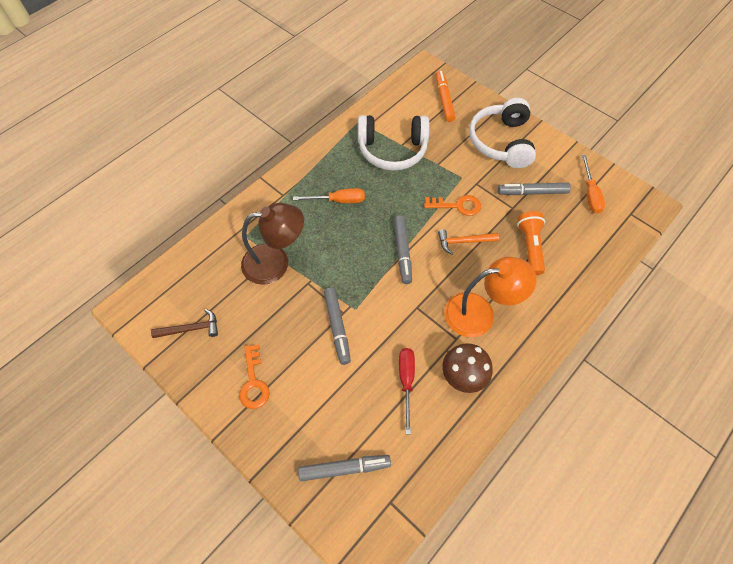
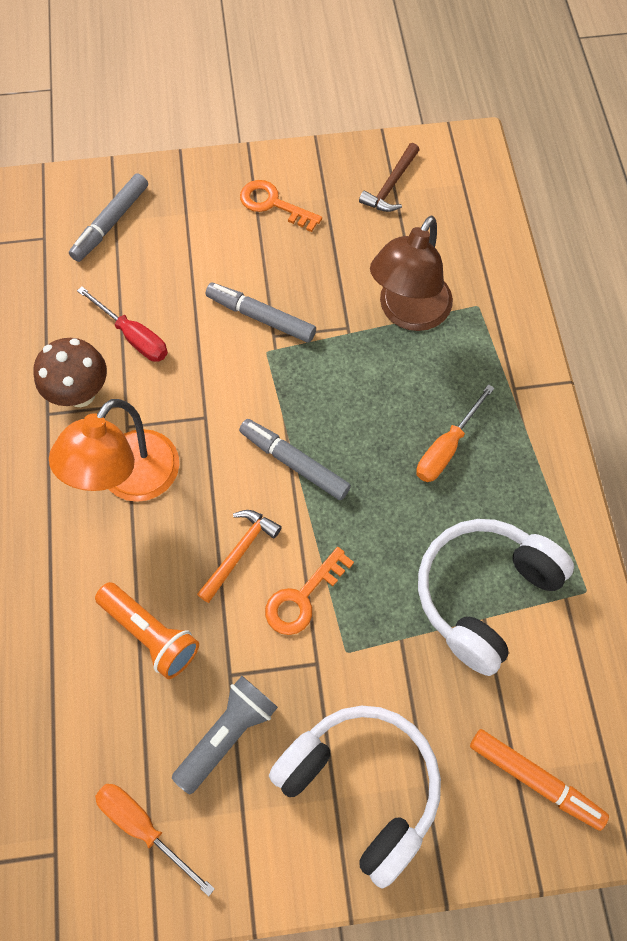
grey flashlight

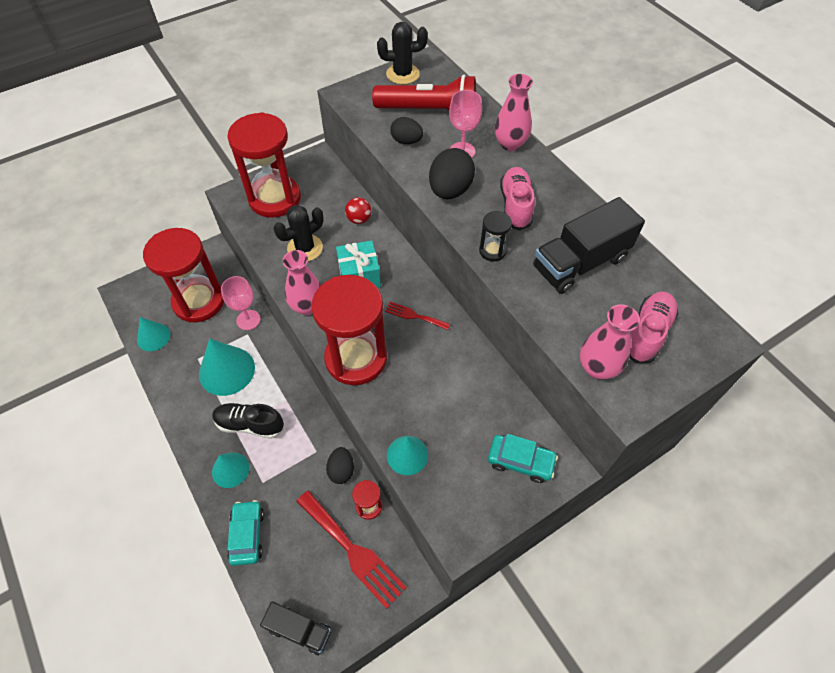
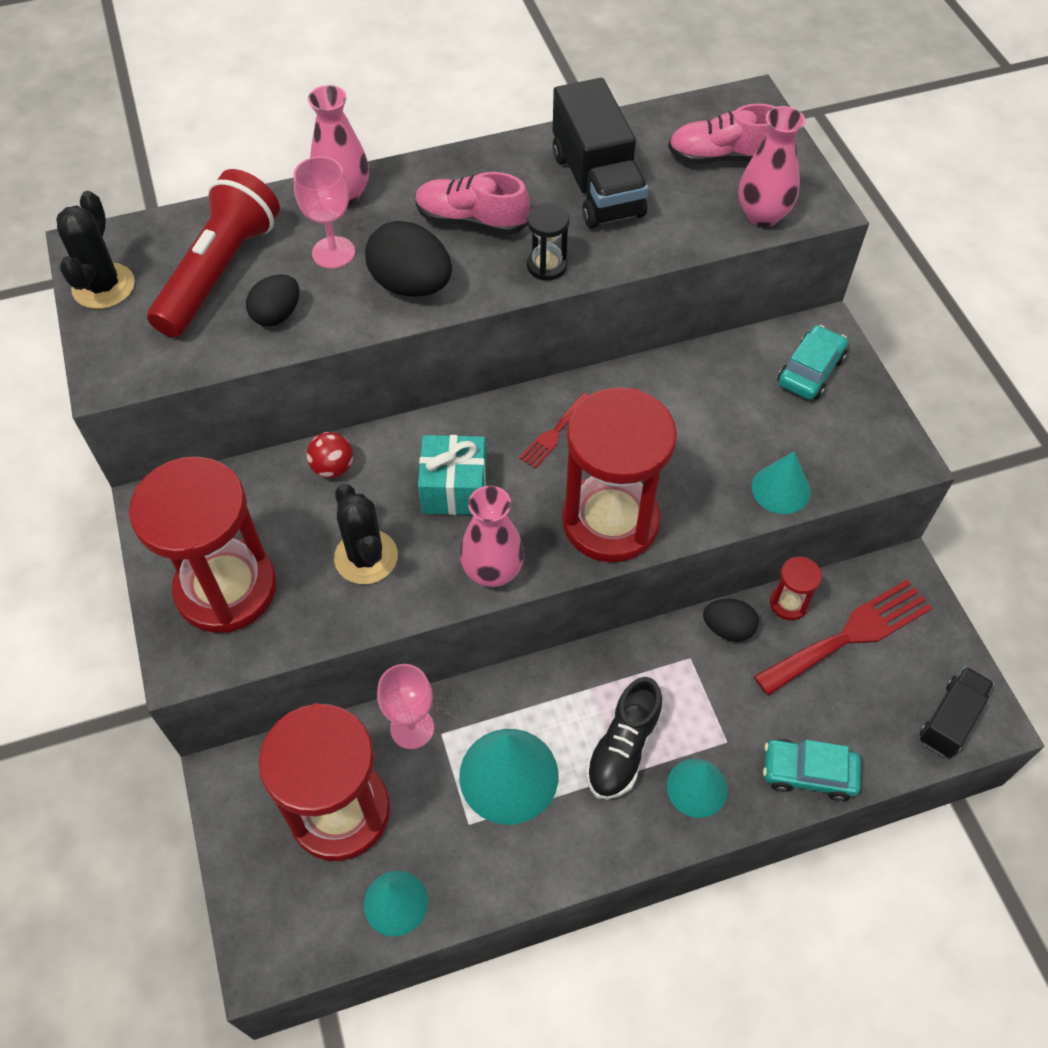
pink shoe (no. 2 from left)

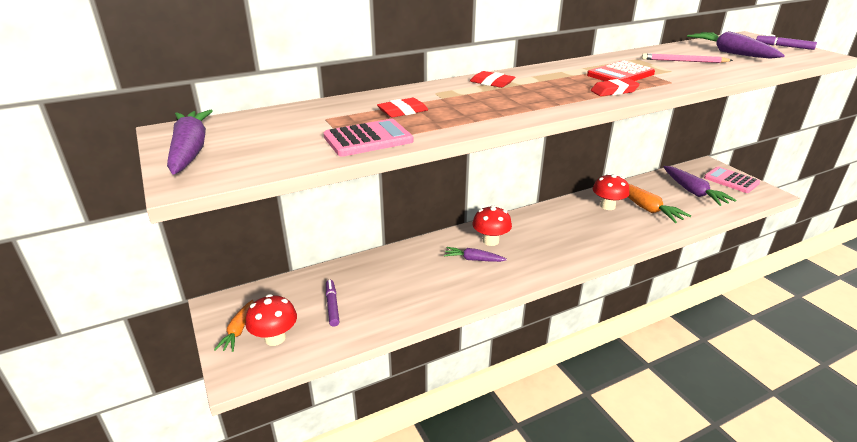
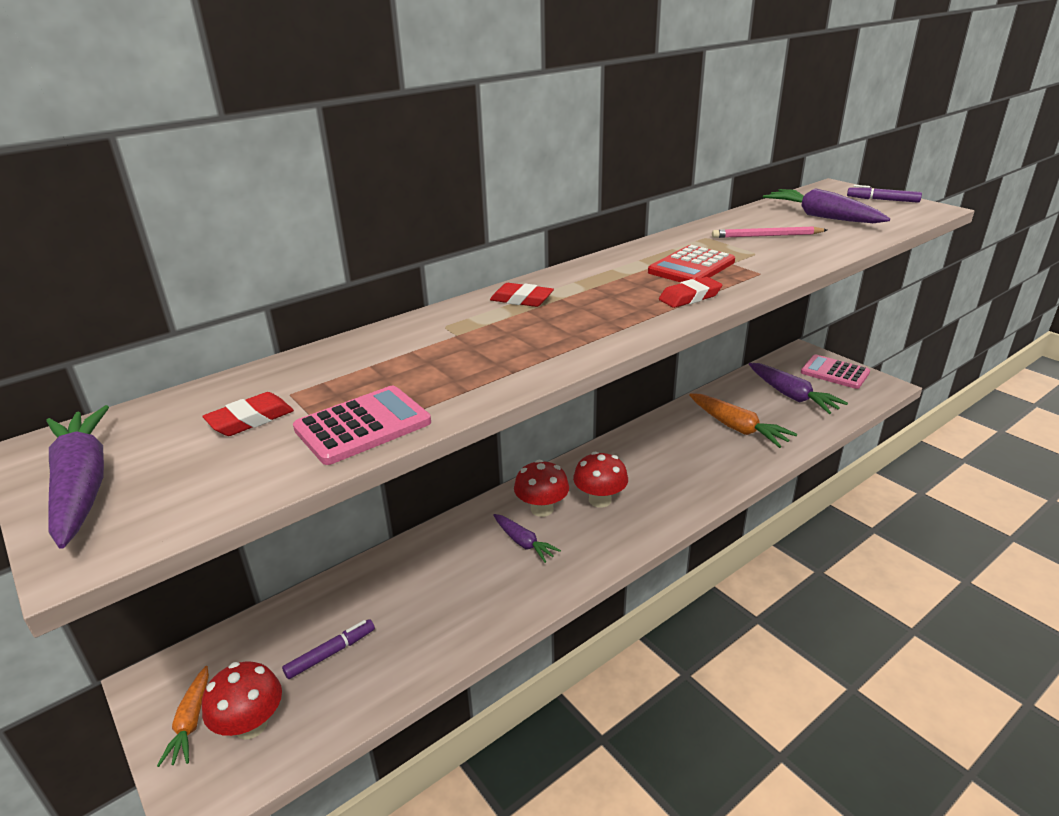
red eraser (no. 1 from left); purple marker (no. 1 from left); purple carrot (no. 2 from left); red mushroom (no. 3 from left)

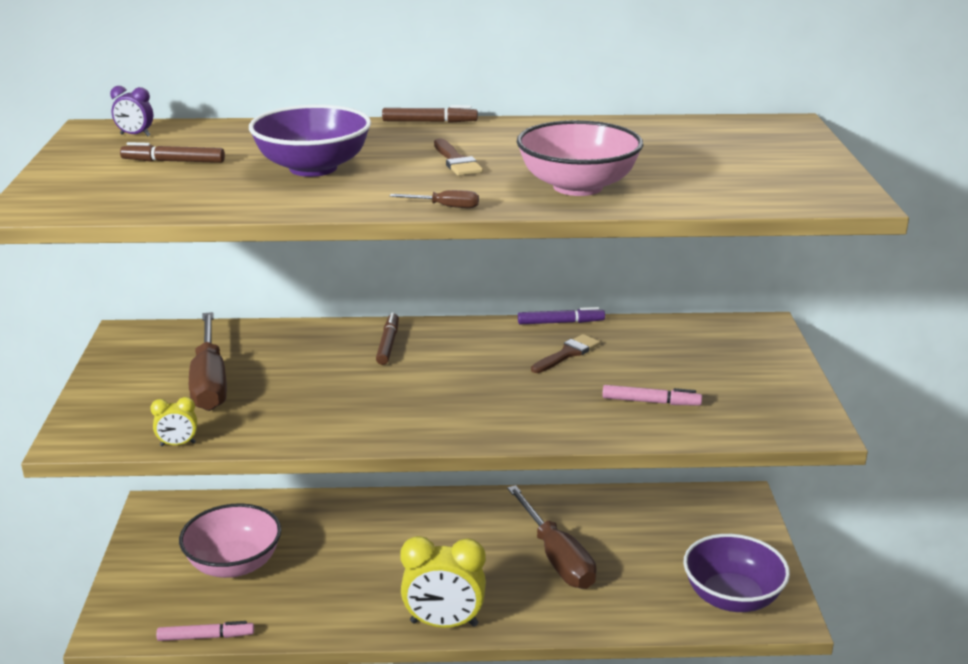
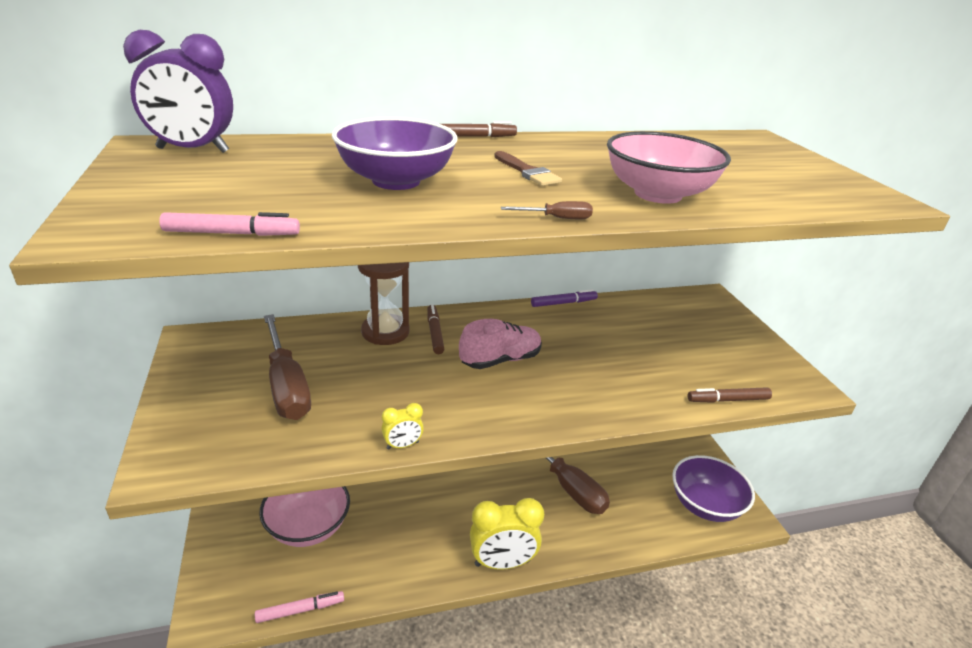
purple clock; pink marker (no. 1 from left); brown hourglass; yellow clock (no. 1 from left); pink shoe; brown marker (no. 3 from left); brown brush (no. 2 from left in the first image)

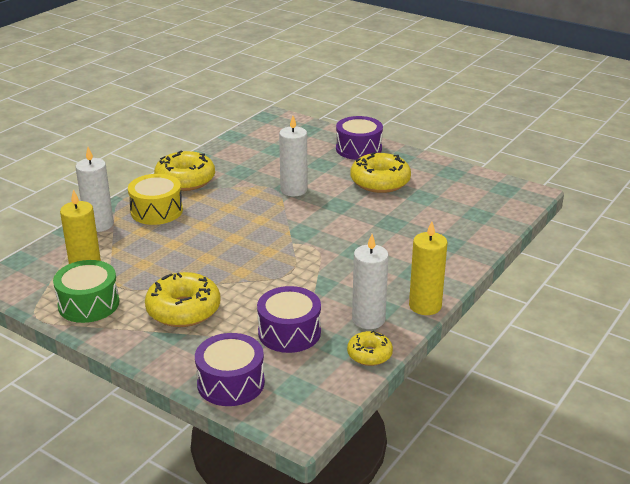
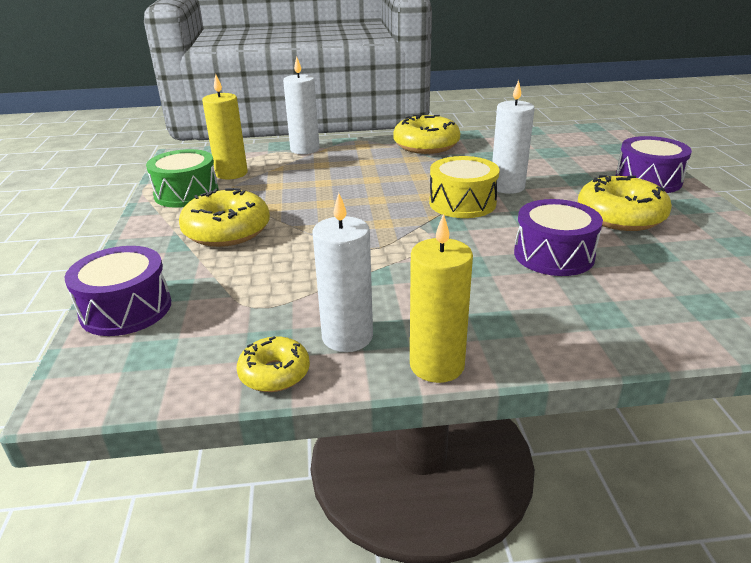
yellow drum; purple drum (no. 2 from left)

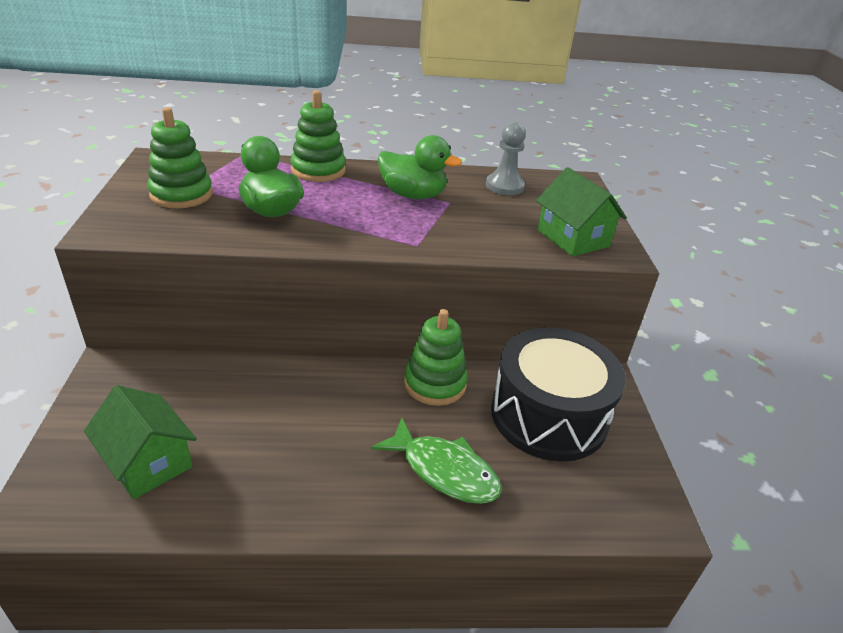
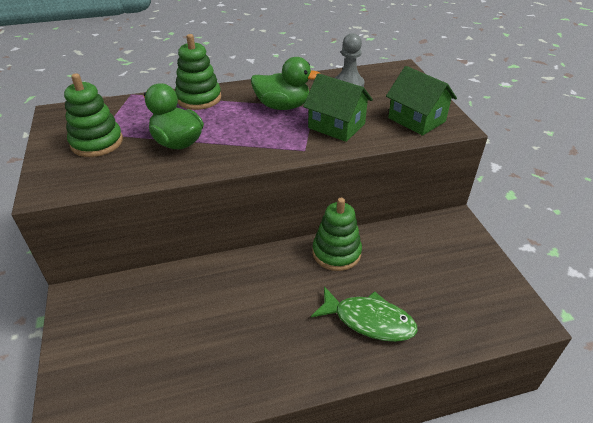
green house (no. 1 from left); black drum

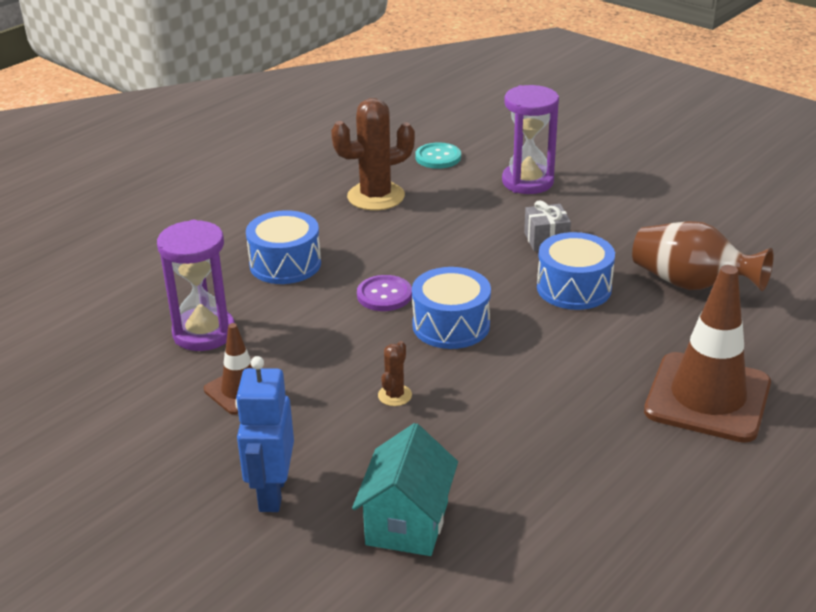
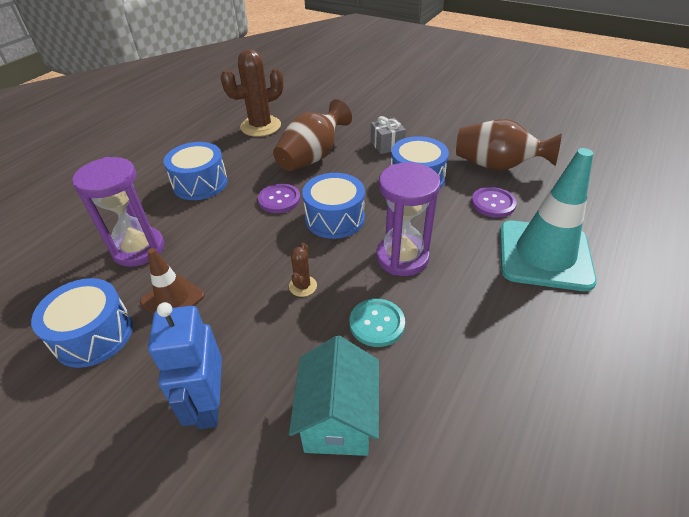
blue drum (no. 1 from left); brown vase (no. 1 from left); turquoise button; purple hourglass (no. 2 from left); purple button (no. 2 from left); turquoise traffic cone

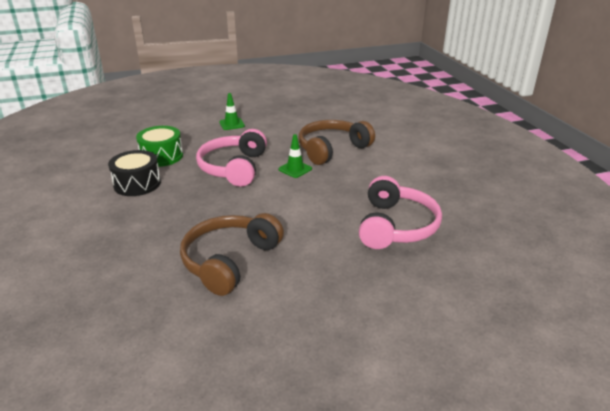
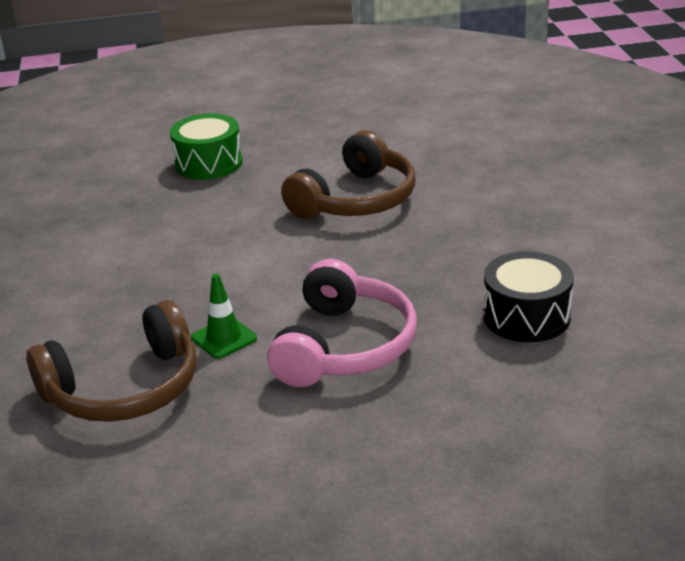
green drum; green traffic cone (no. 1 from left in the first image); pink headphones (no. 2 from left in the first image)

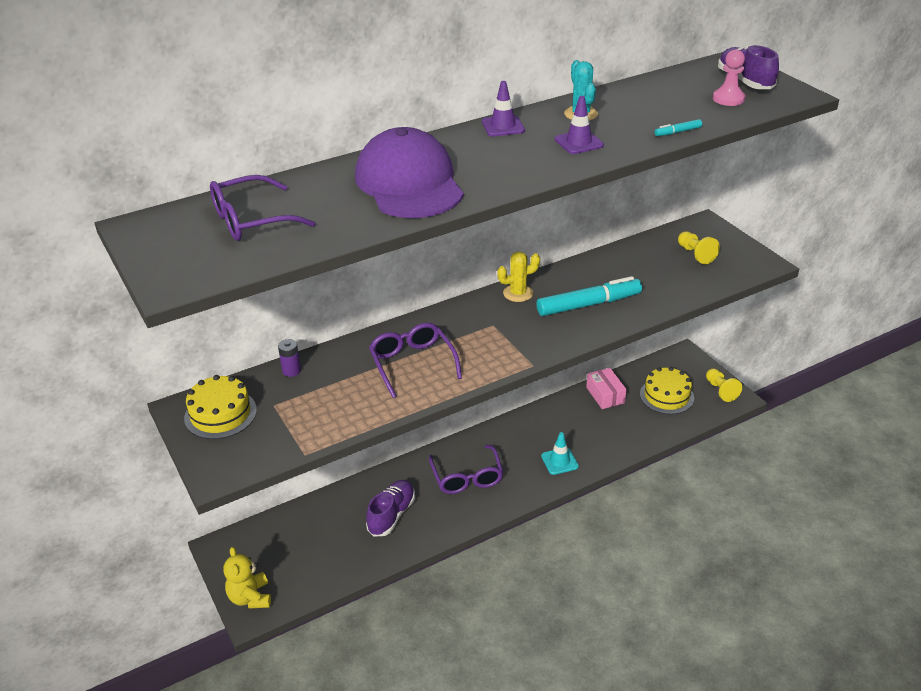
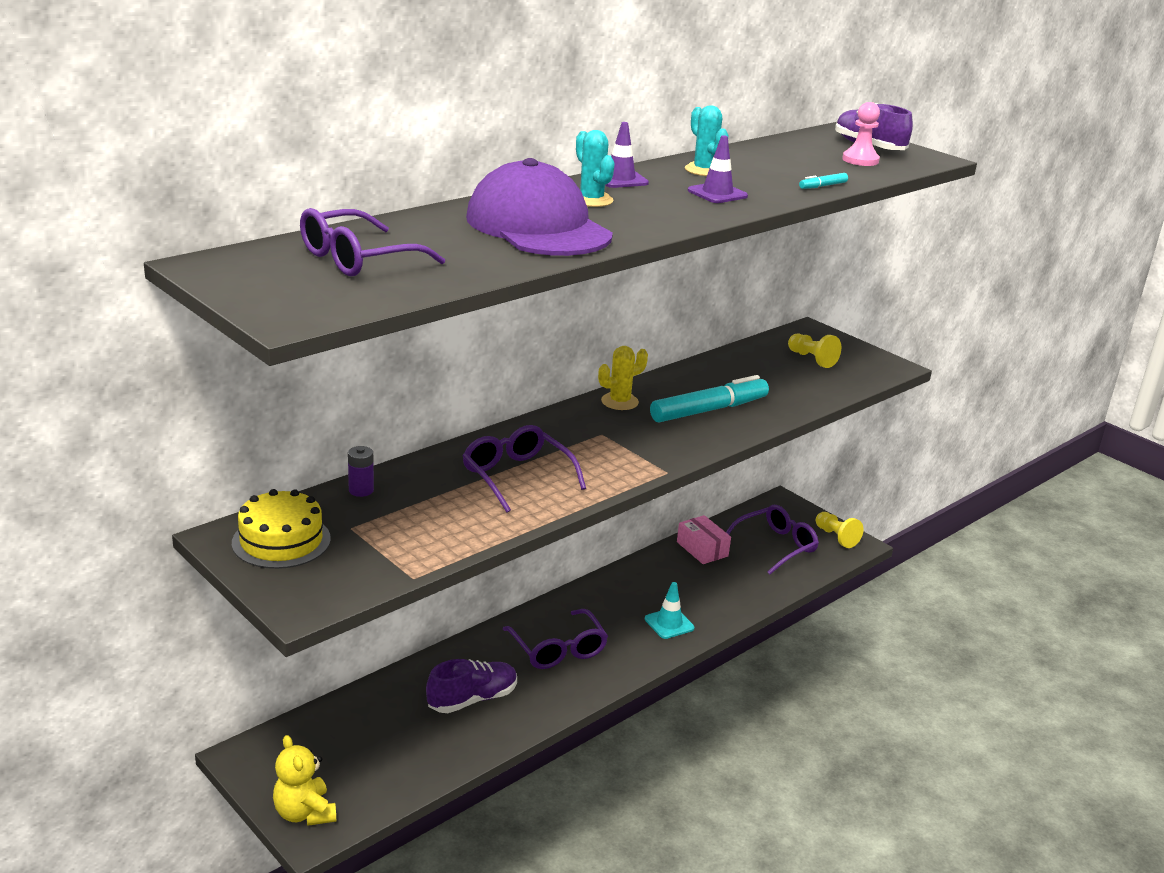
purple shoe (no. 1 from left); turquoise cactus (no. 1 from left); purple glasses (no. 4 from left)

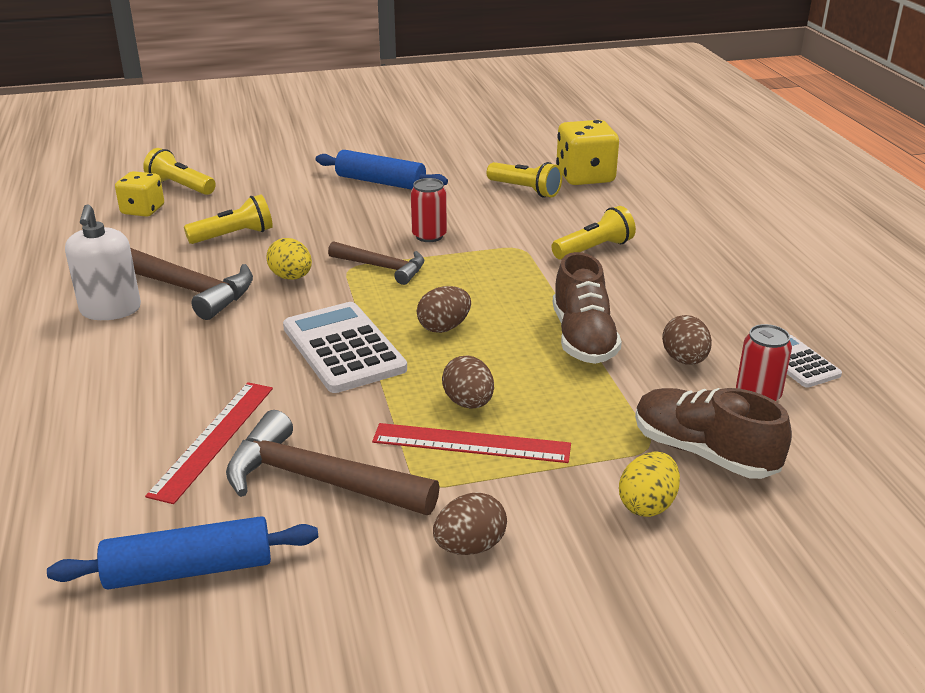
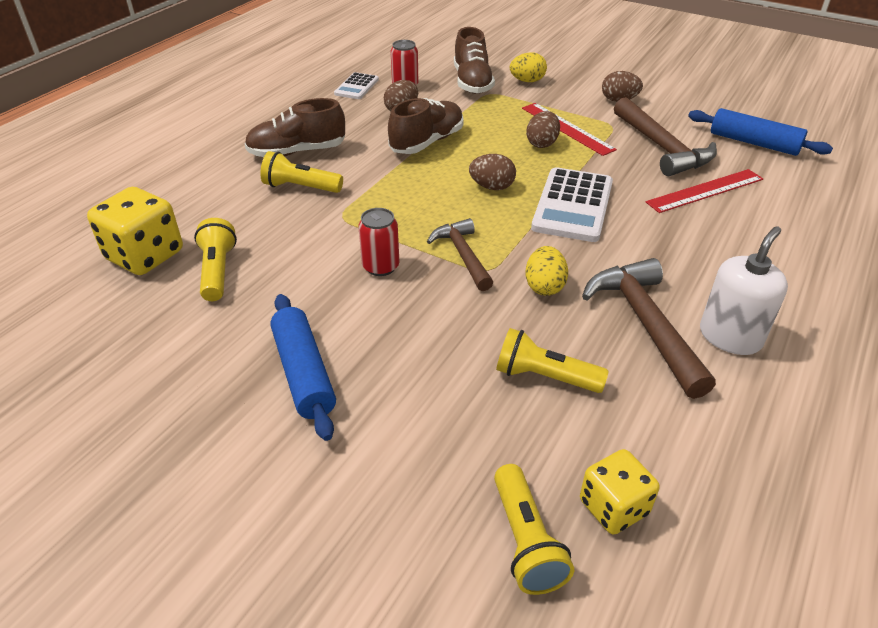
brown shoe (no. 1 from left)

